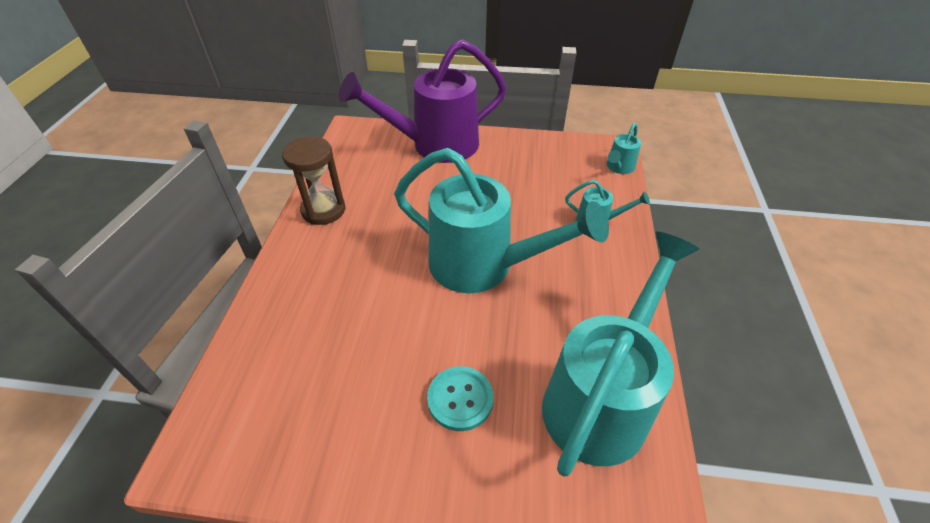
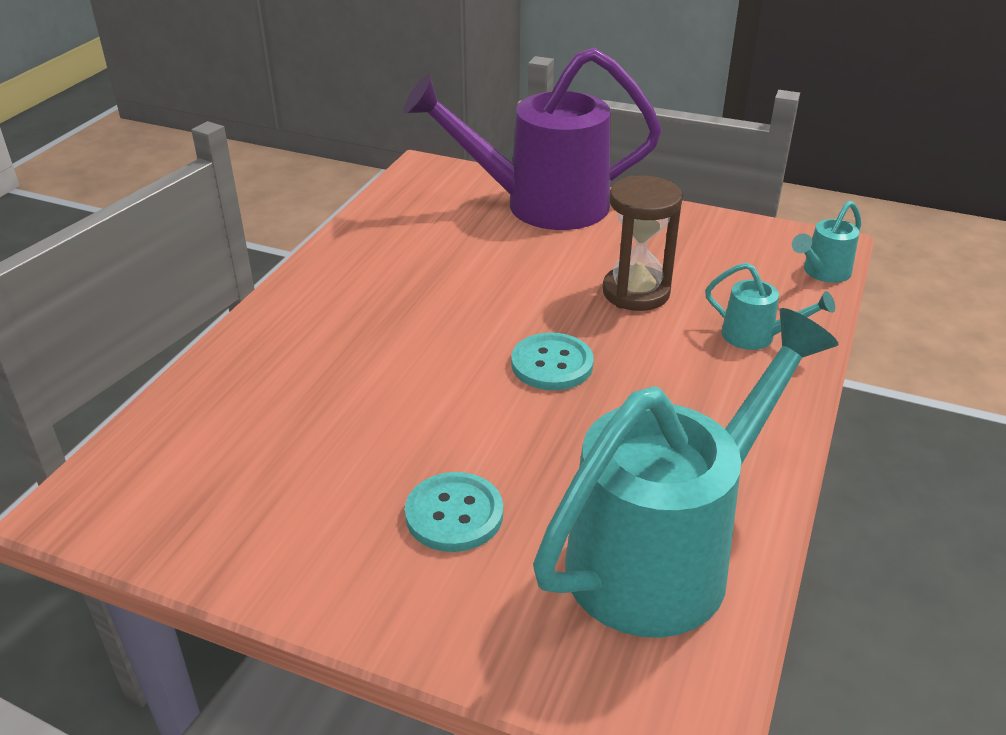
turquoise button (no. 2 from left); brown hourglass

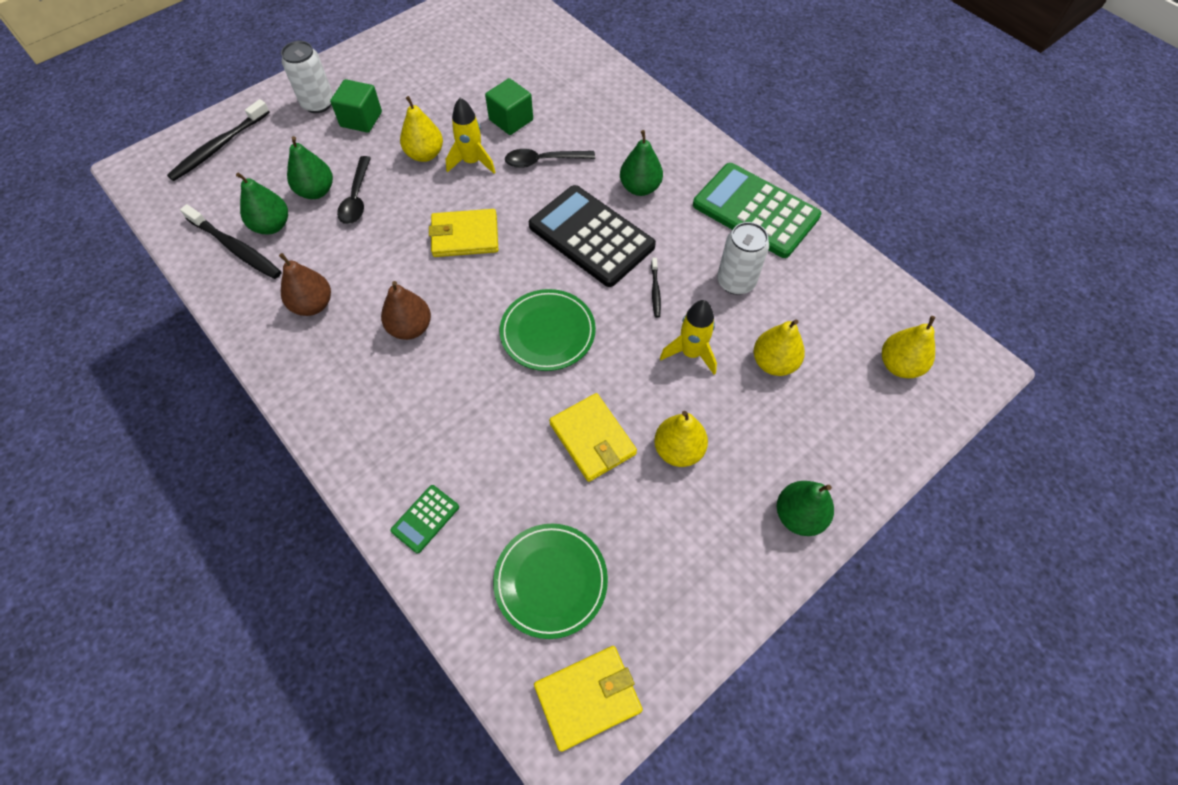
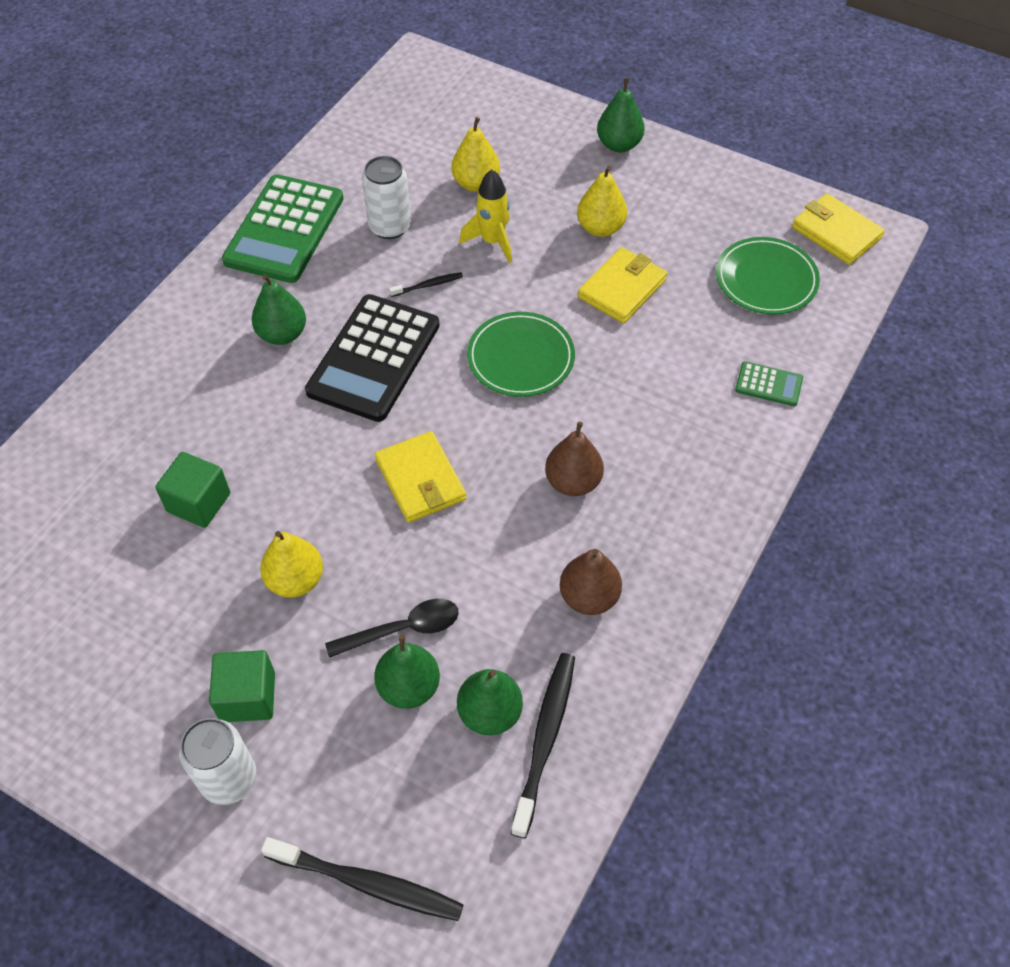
yellow rocket (no. 1 from left in the first image); black spoon (no. 2 from left in the first image); yellow pear (no. 4 from left in the first image)

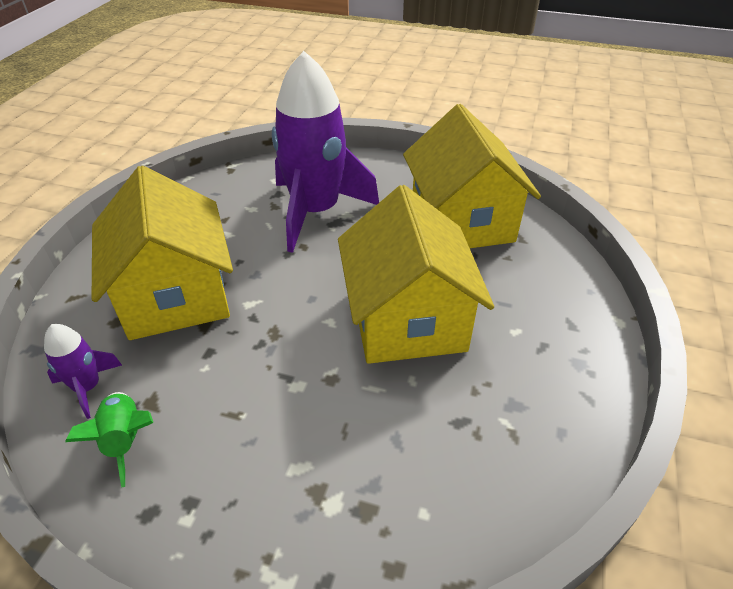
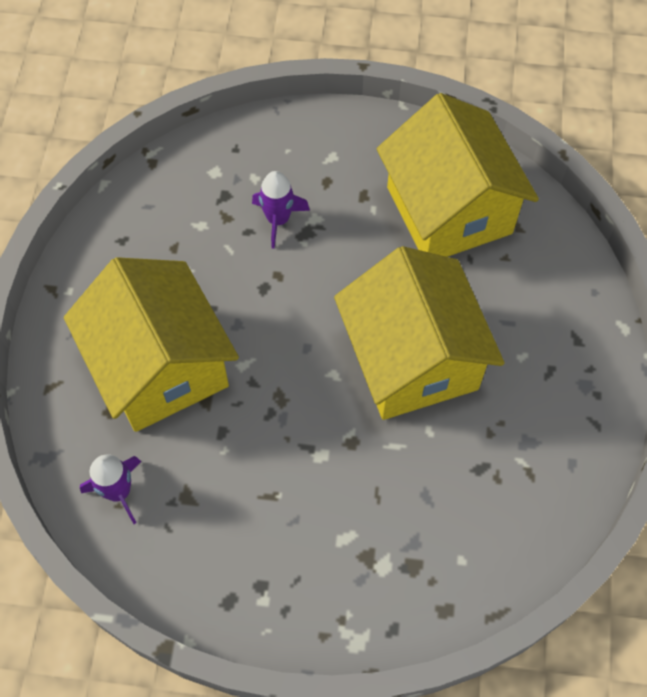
purple rocket (no. 2 from left); green rocket

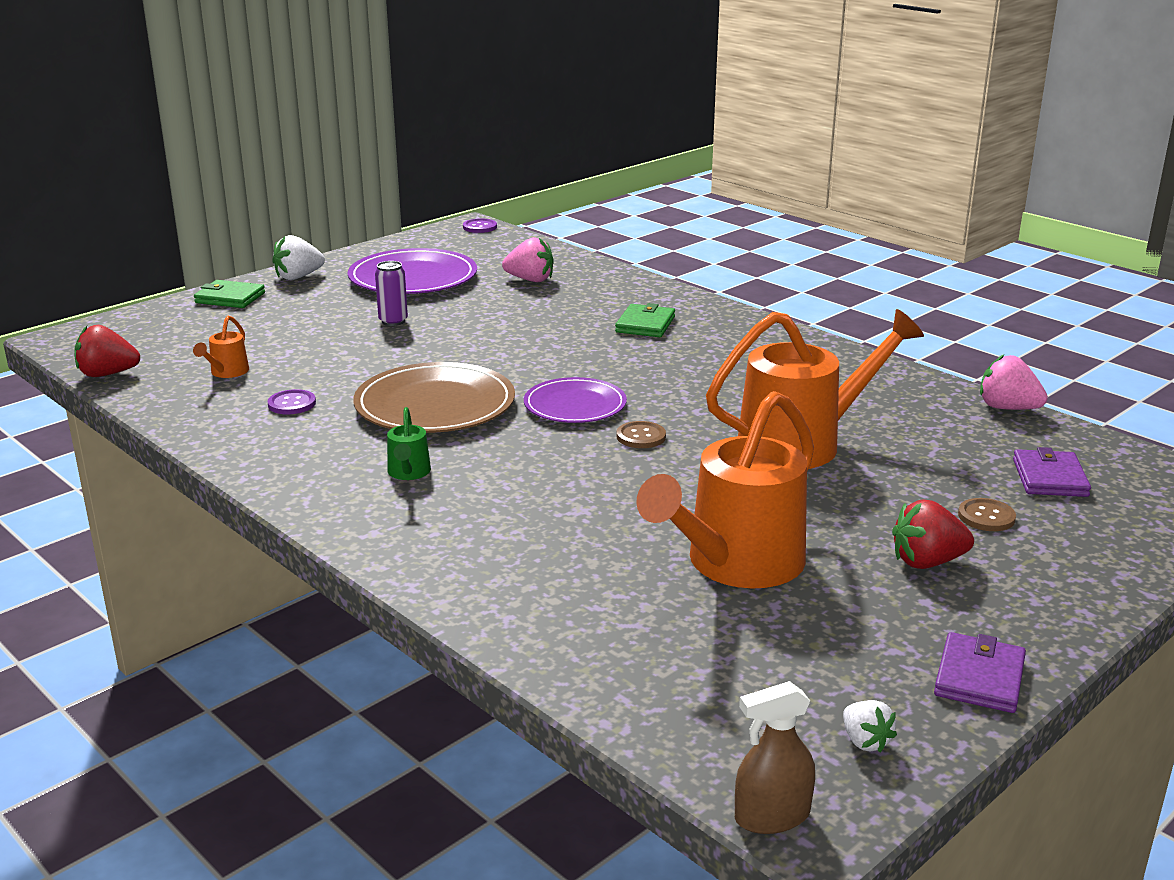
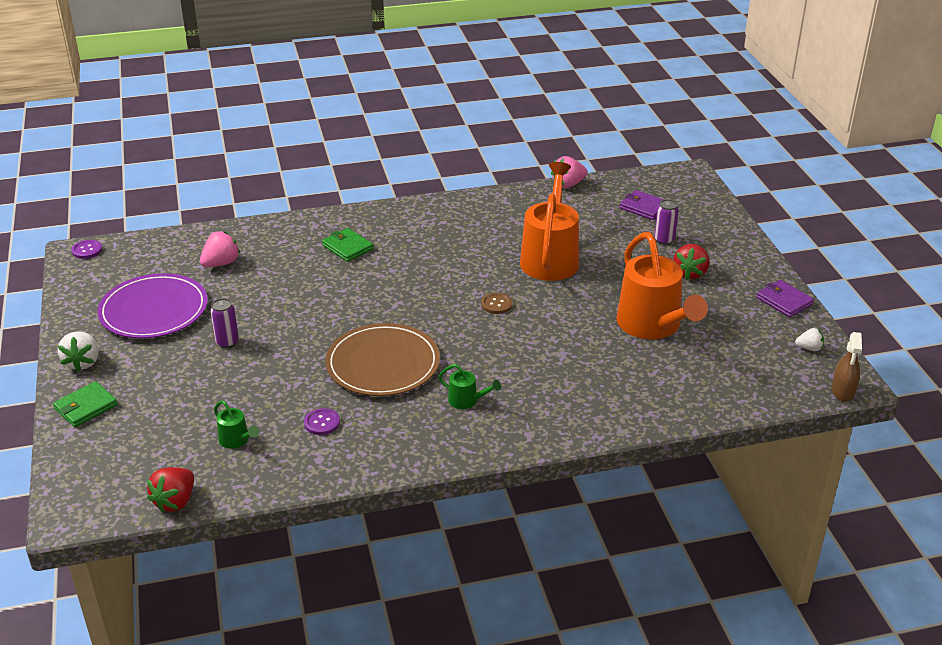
green watering can (no. 1 from left); purple can (no. 2 from left); purple plate (no. 2 from left in the first image)

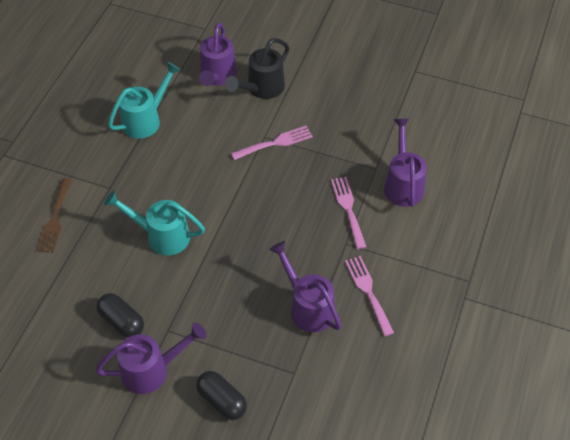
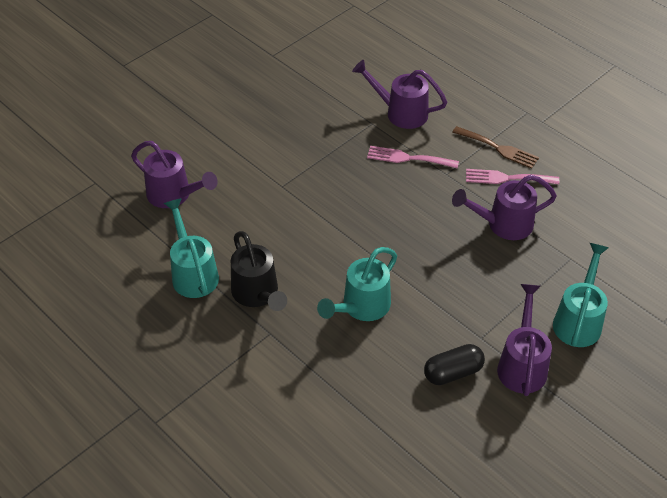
black watering can; brown fork; turquoise watering can (no. 3 from left); pink fork (no. 1 from left in the first image)

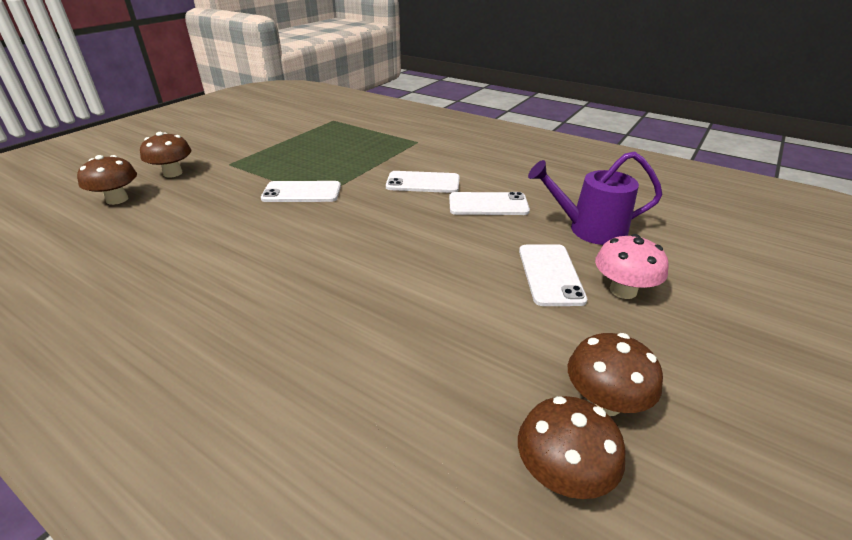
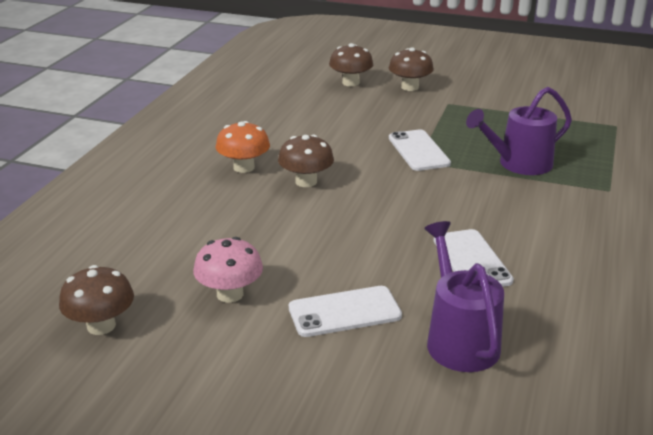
pink mushroom; orange mushroom; brown mushroom (no. 2 from left); purple watering can (no. 2 from left); white phone (no. 2 from left in the first image)

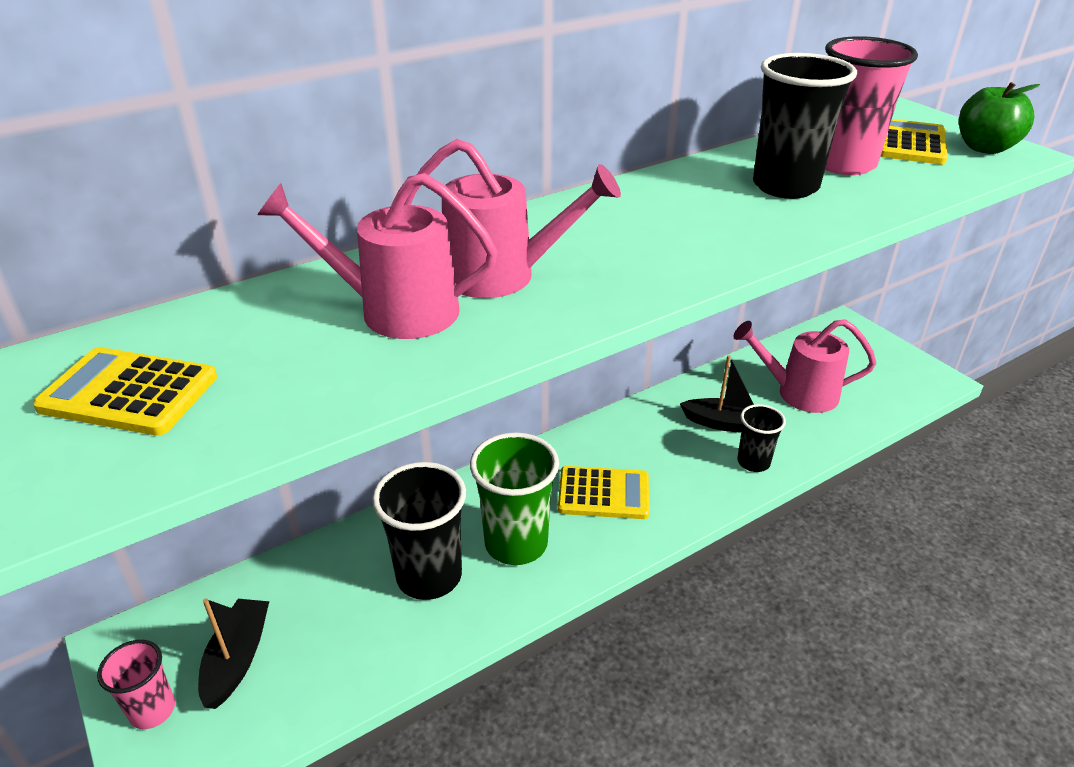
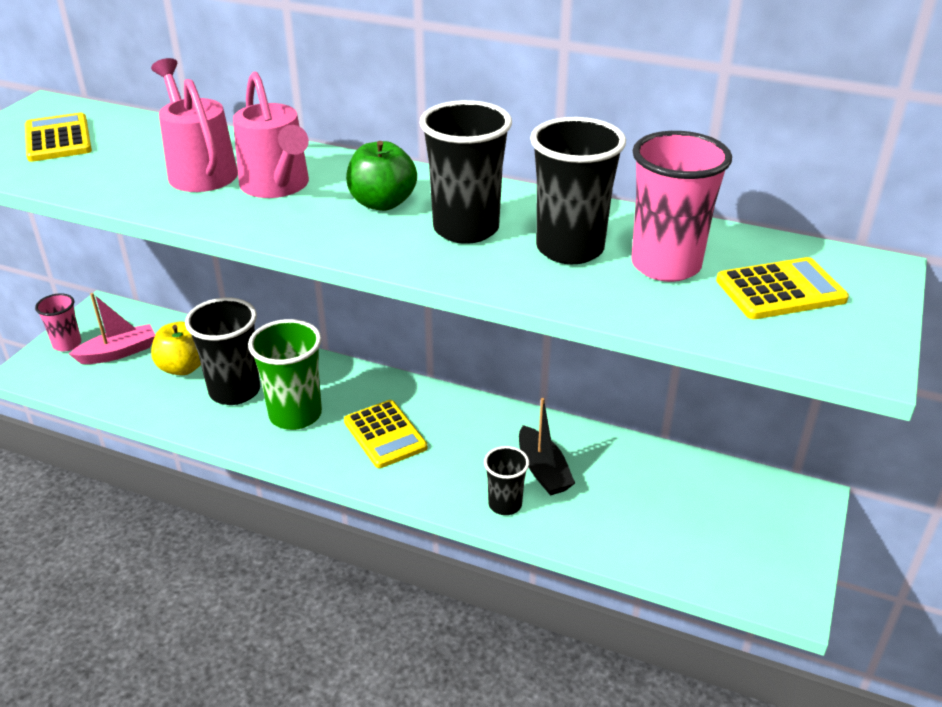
pink boat; yellow apple; green apple; black cup (no. 2 from left); pink watering can (no. 3 from left in the first image)

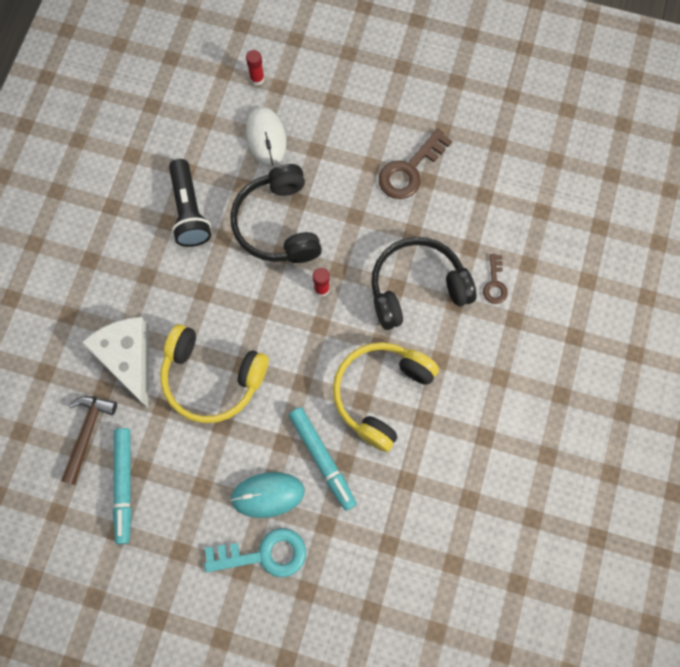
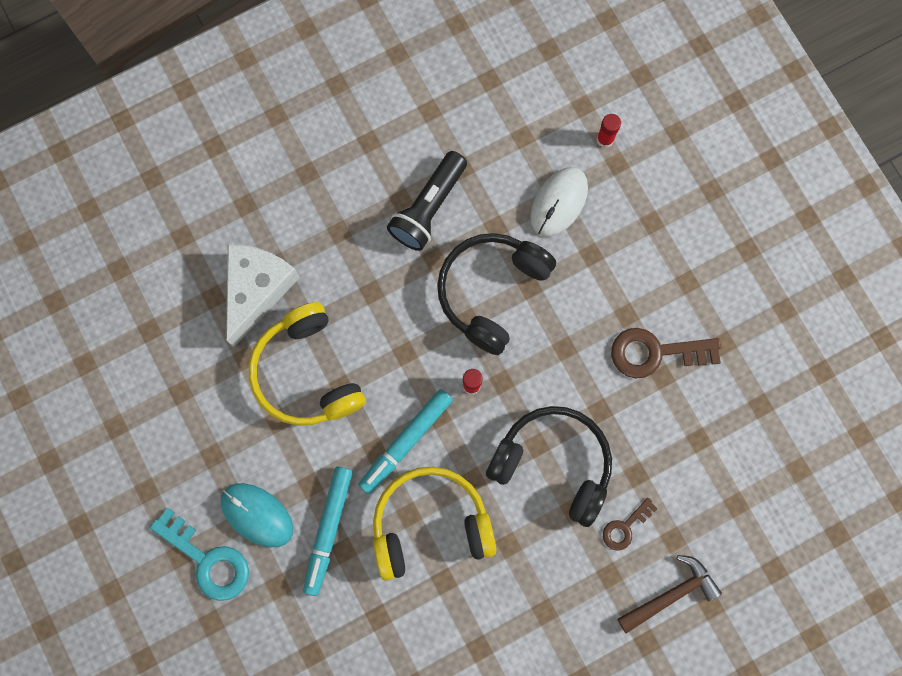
turquoise marker (no. 2 from left); brown hammer

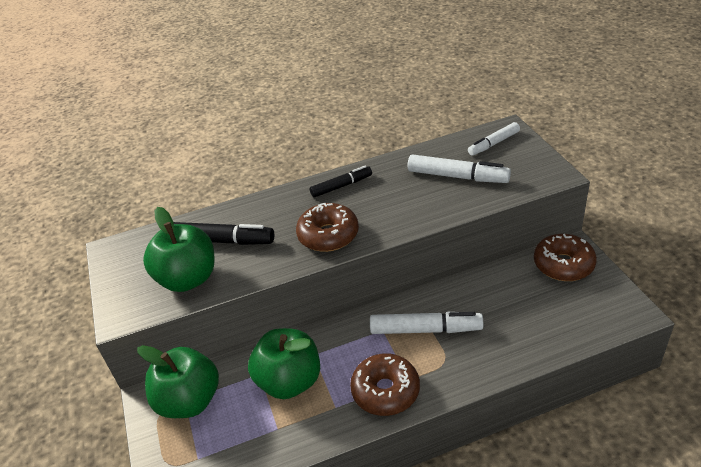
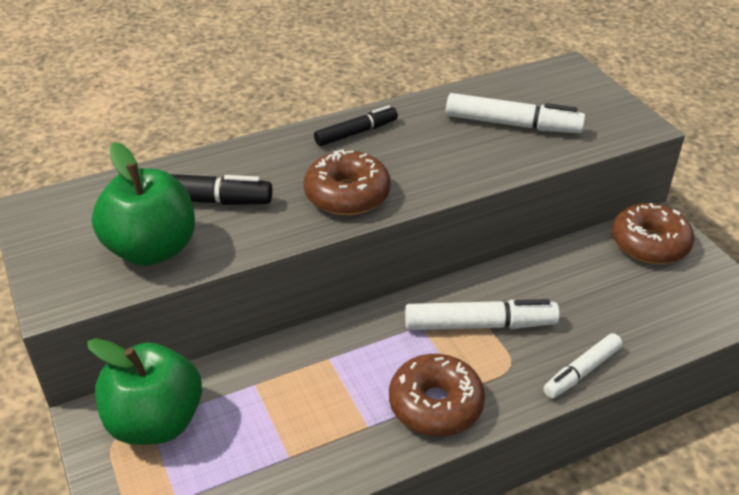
white marker (no. 3 from left); green apple (no. 3 from left in the first image)

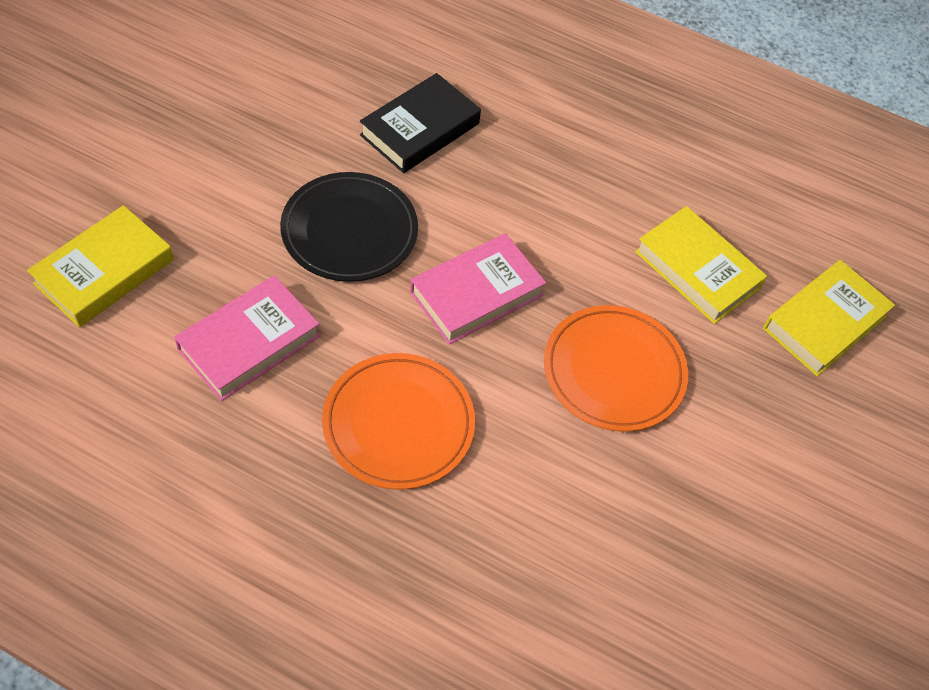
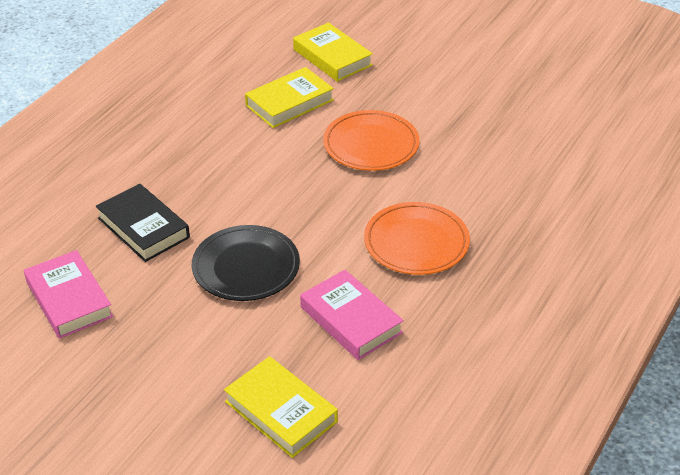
pink book (no. 1 from left)

